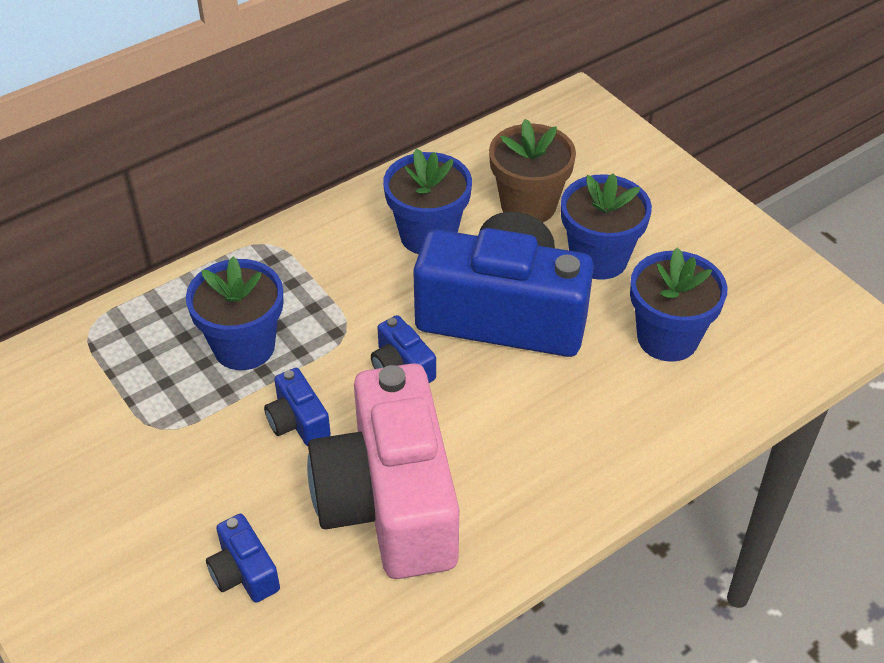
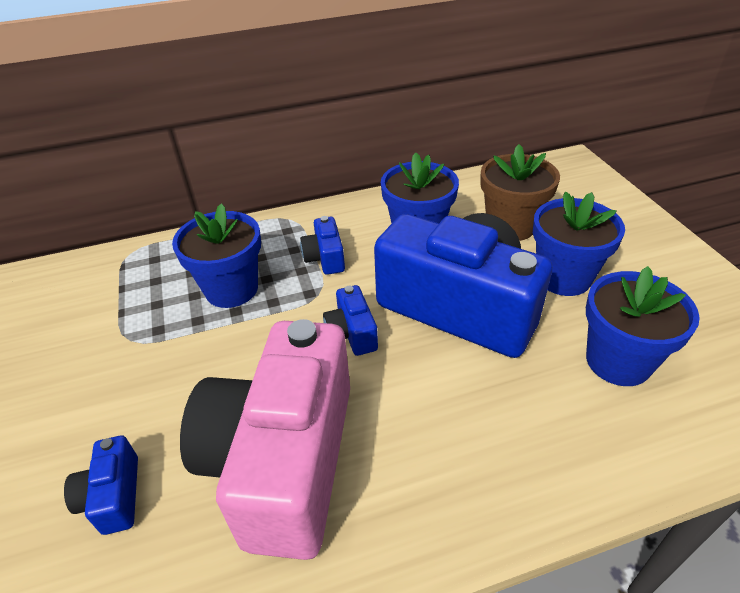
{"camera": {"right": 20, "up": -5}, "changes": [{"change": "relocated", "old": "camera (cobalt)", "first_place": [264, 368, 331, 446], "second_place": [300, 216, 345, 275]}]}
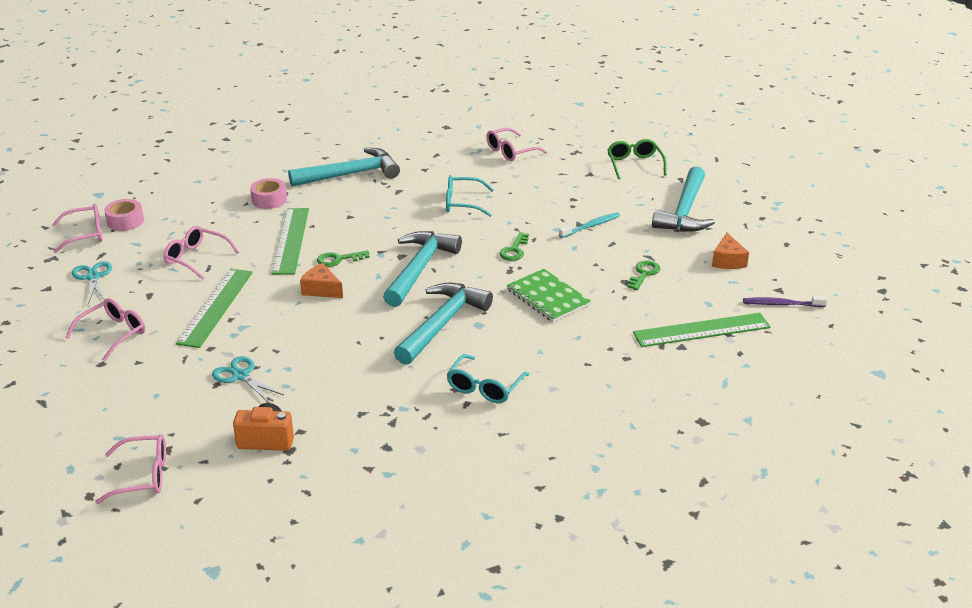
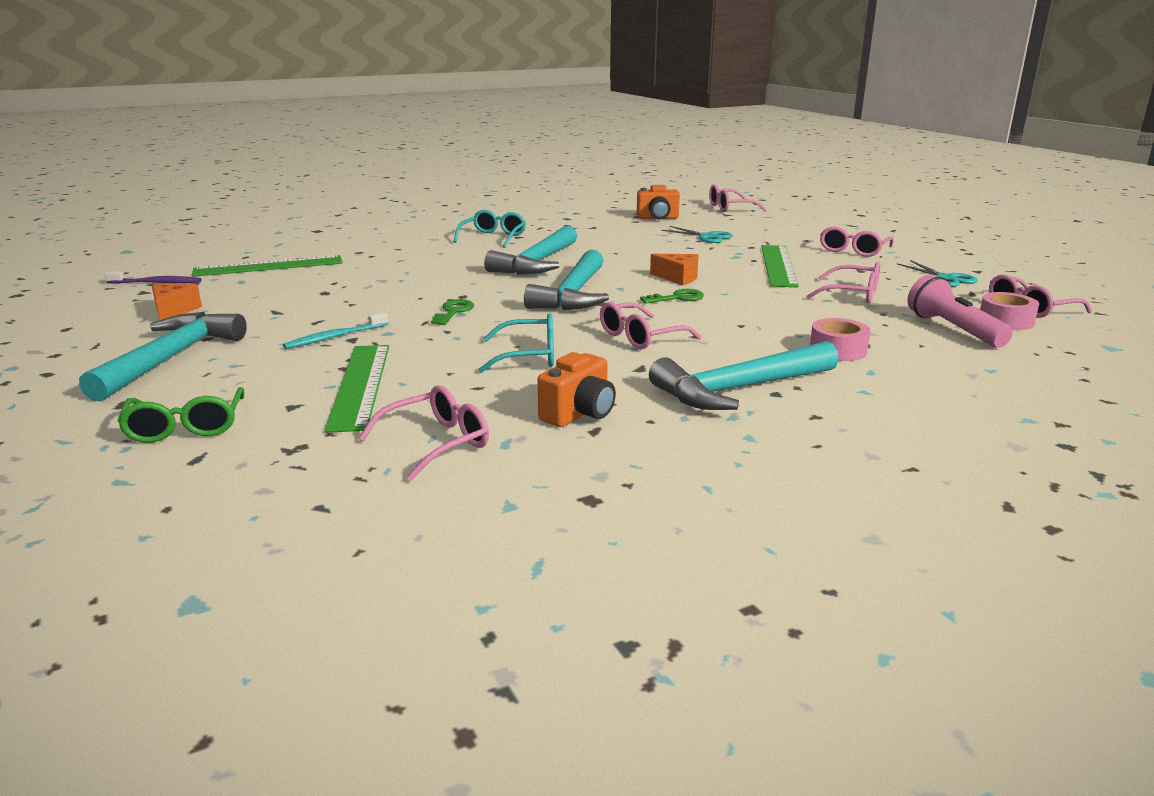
{"camera": {"right": 175, "up": -10}, "changes": [{"change": "missing", "old": "notepad (green)", "first_place": [507, 269, 591, 322]}, {"change": "missing", "old": "key (green)", "first_place": [627, 260, 660, 290]}, {"change": "appeared", "new": "camera (bright orange)", "second_place": [538, 352, 616, 427]}, {"change": "appeared", "new": "glasses (pink)", "second_place": [600, 302, 701, 349]}, {"change": "appeared", "new": "flashlight (pink)", "second_place": [907, 274, 1013, 348]}, {"change": "relocated", "old": "straightedge (green)", "first_place": [271, 208, 309, 275], "second_place": [324, 345, 389, 433]}]}
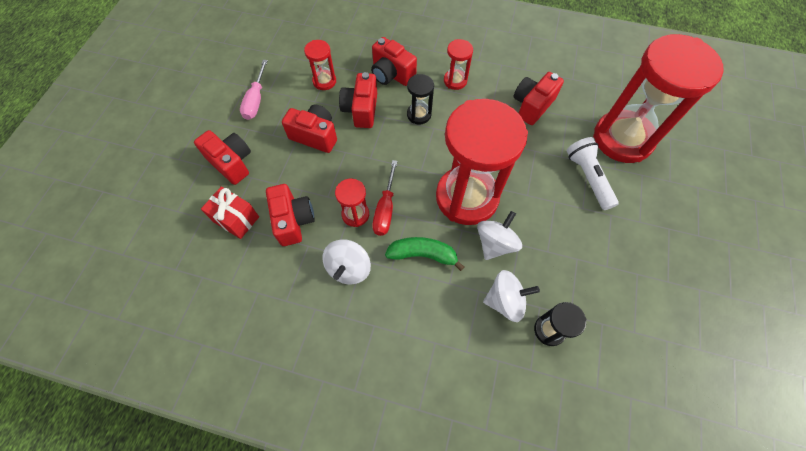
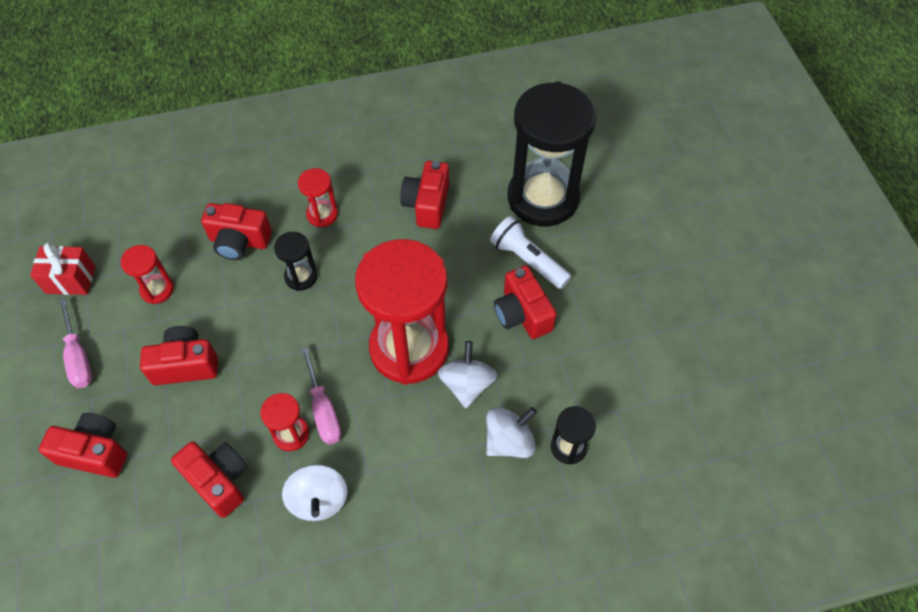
{"camera": {"right": -30, "up": -5}, "changes": [{"change": "missing", "old": "banana fruit (green)", "first_place": [385, 237, 464, 271]}, {"change": "relocated", "old": "gift (scarlet)", "first_place": [201, 187, 259, 239], "second_place": [30, 242, 96, 295]}, {"change": "relocated", "old": "camera (scarlet)", "first_place": [339, 72, 377, 128], "second_place": [494, 265, 557, 339]}, {"change": "colour", "old": "screwdriver (scarlet)", "new": "screwdriver (pink)", "first_place": [372, 160, 397, 236], "second_place": [301, 346, 341, 444]}, {"change": "colour", "old": "sand timer (scarlet)", "new": "sand timer (jet-black)", "first_place": [593, 34, 724, 163], "second_place": [508, 81, 596, 226]}]}
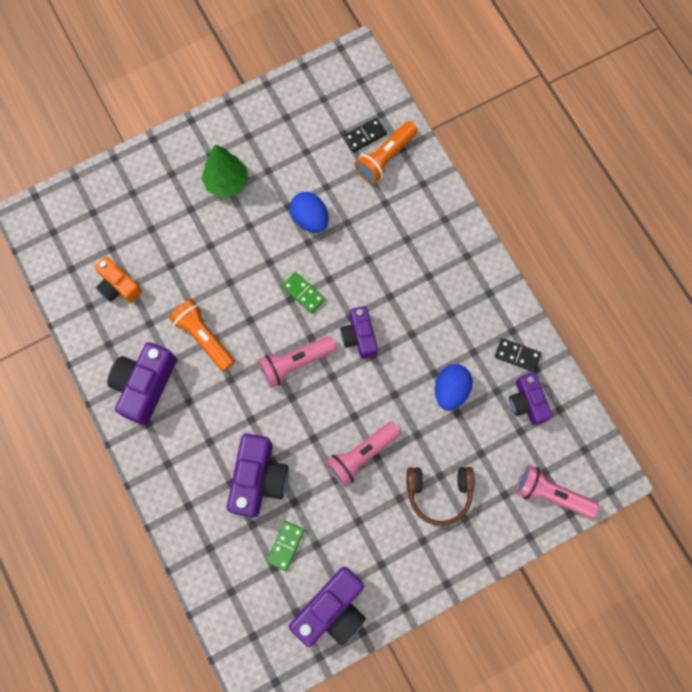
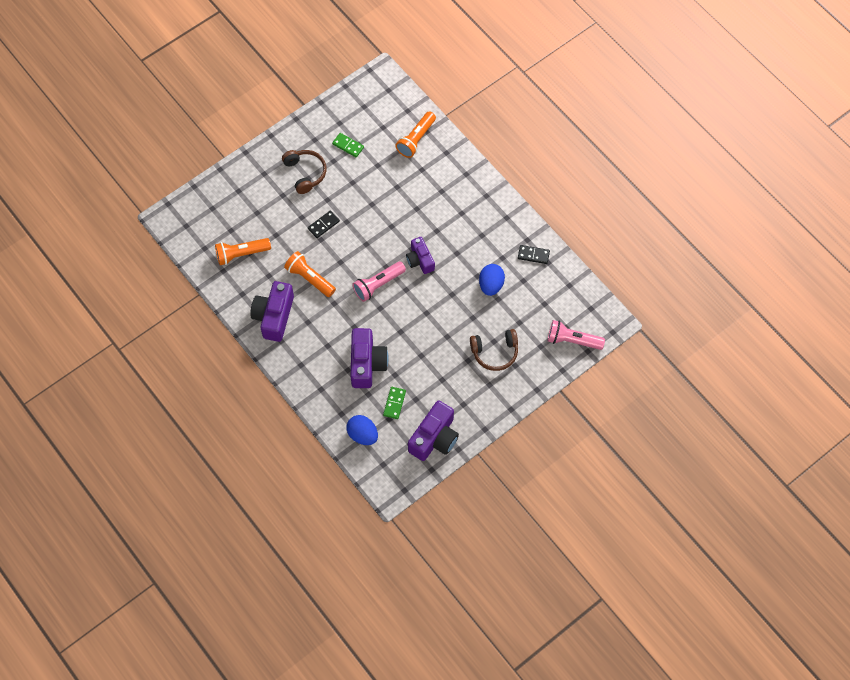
{"camera": {"right": -10, "up": -10}, "changes": [{"change": "missing", "old": "flashlight (pink)", "first_place": [326, 421, 401, 487]}, {"change": "missing", "old": "camera (royal purple)", "first_place": [509, 373, 552, 425]}, {"change": "relocated", "old": "domino (green)", "first_place": [282, 272, 325, 314], "second_place": [332, 133, 364, 157]}, {"change": "relocated", "old": "egg (cobalt)", "first_place": [289, 192, 329, 233], "second_place": [347, 415, 378, 445]}, {"change": "relocated", "old": "domino (jet-black)", "first_place": [343, 118, 387, 153], "second_place": [308, 210, 340, 238]}, {"change": "exchanged", "old": "camera (bright orange)", "new": "flashlight (bright orange)", "first_place": [95, 257, 142, 303], "second_place": [215, 238, 271, 265]}, {"change": "exchanged", "old": "fir tree (green)", "new": "headphones (brown)", "first_place": [201, 145, 248, 198], "second_place": [282, 150, 326, 194]}]}
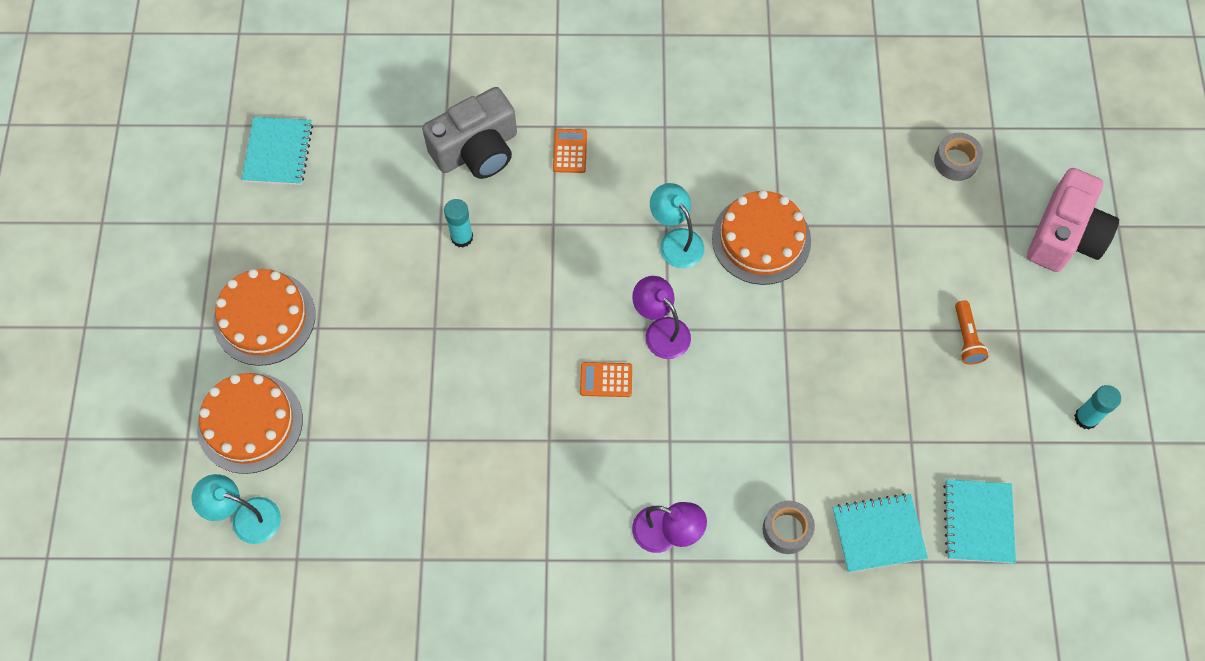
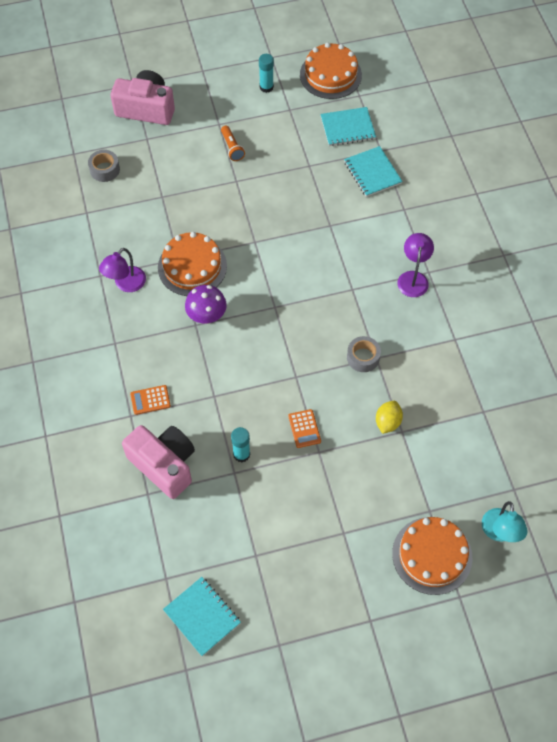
{"camera": {"right": -105, "up": -5}, "changes": [{"change": "appeared", "new": "toy lemon (golden)", "second_place": [376, 401, 403, 434]}, {"change": "relocated", "old": "gateau (bright orange)", "first_place": [213, 269, 315, 366], "second_place": [300, 43, 362, 99]}, {"change": "relocated", "old": "calculator (bright orange)", "first_place": [580, 362, 632, 397], "second_place": [288, 409, 321, 448]}, {"change": "relocated", "old": "reading lamp (royal purple)", "first_place": [632, 276, 691, 359], "second_place": [99, 248, 146, 292]}, {"change": "relocated", "old": "sticky tape (ash-grey)", "first_place": [763, 500, 815, 554], "second_place": [347, 336, 381, 372]}, {"change": "exchanged", "old": "reading lamp (turquoise)", "new": "mushroom (royal purple)", "first_place": [650, 183, 704, 268], "second_place": [185, 285, 227, 324]}, {"change": "colour", "old": "camera (ash-grey)", "new": "camera (pink)", "first_place": [422, 87, 517, 179], "second_place": [122, 425, 195, 499]}, {"change": "spun", "old": "notepad (turquoise)", "first_place": [241, 117, 313, 185], "second_place": [163, 577, 241, 656], "degrees": 60}, {"change": "spun", "old": "flashlight (bright orange)", "first_place": [955, 300, 989, 365], "second_place": [221, 125, 245, 161], "degrees": 90}]}
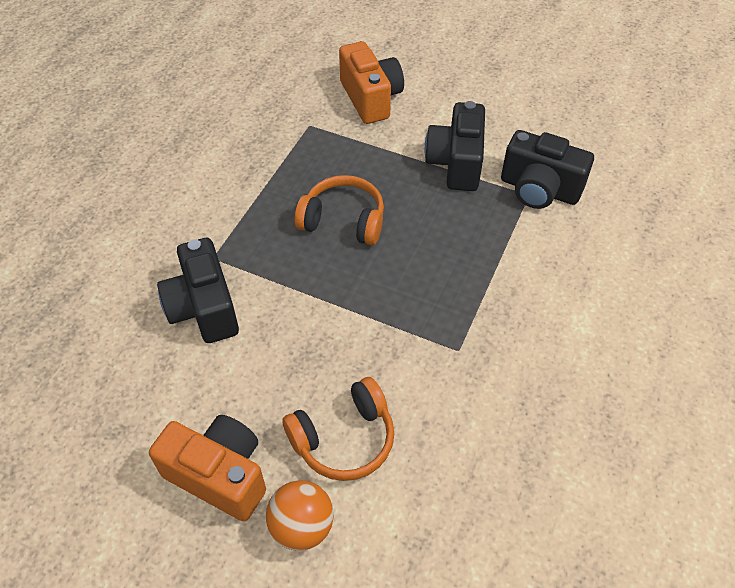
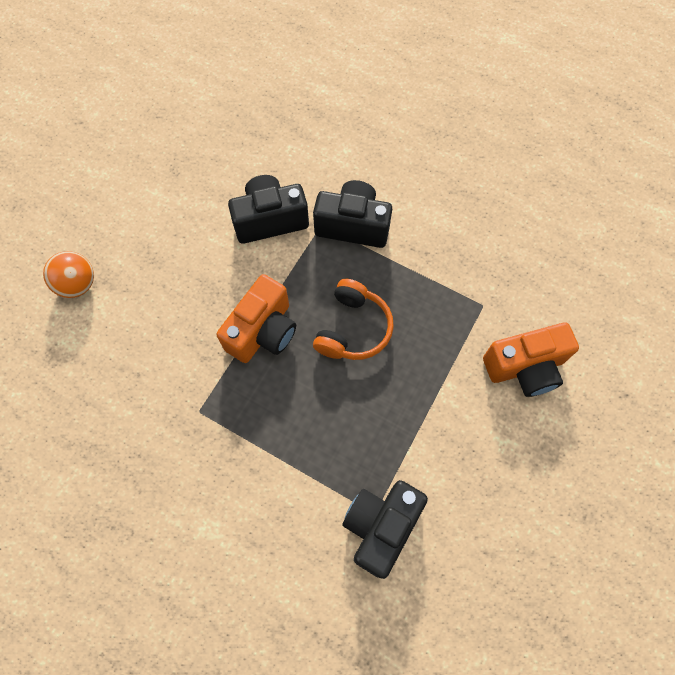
{"camera": {"right": 95, "up": 15}, "changes": [{"change": "missing", "old": "headphones (bright orange)", "first_place": [282, 377, 394, 481]}, {"change": "relocated", "old": "camera (bright orange)", "first_place": [149, 415, 266, 522], "second_place": [217, 274, 296, 363]}, {"change": "relocated", "old": "camera (jet-black)", "first_place": [425, 101, 485, 191], "second_place": [313, 180, 392, 248]}]}
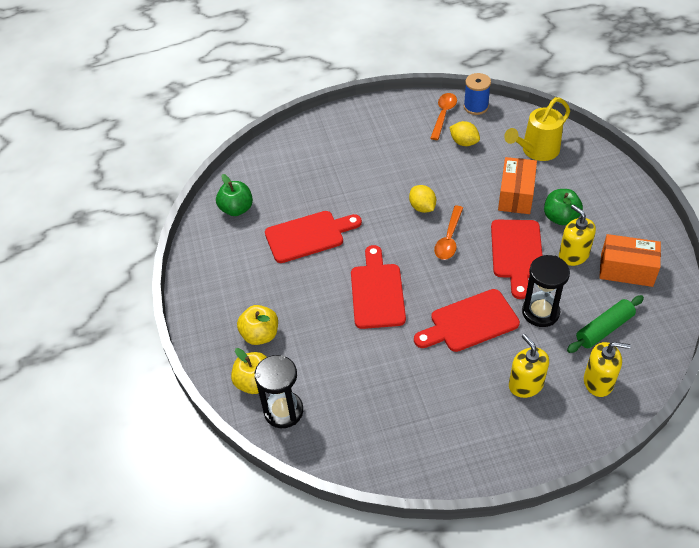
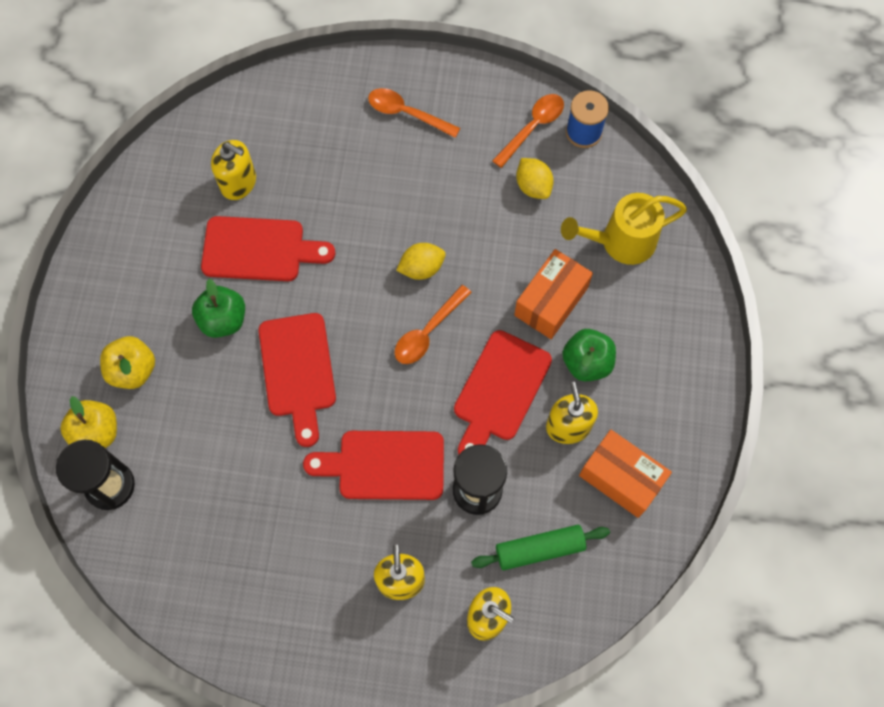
{"camera": {"right": 20, "up": 20}, "changes": [{"change": "appeared", "new": "soap pump (golden)", "second_place": [211, 140, 256, 200]}, {"change": "appeared", "new": "teaspoon (bright orange)", "second_place": [368, 88, 460, 138]}, {"change": "relocated", "old": "apple (green)", "first_place": [216, 174, 253, 216], "second_place": [192, 278, 245, 338]}, {"change": "spun", "old": "chopping board (scarlet)", "first_place": [351, 245, 406, 329], "second_place": [259, 313, 336, 447], "degrees": 150}, {"change": "spun", "old": "toy lemon (golden)", "first_place": [409, 185, 436, 213], "second_place": [396, 243, 446, 280], "degrees": 75}]}
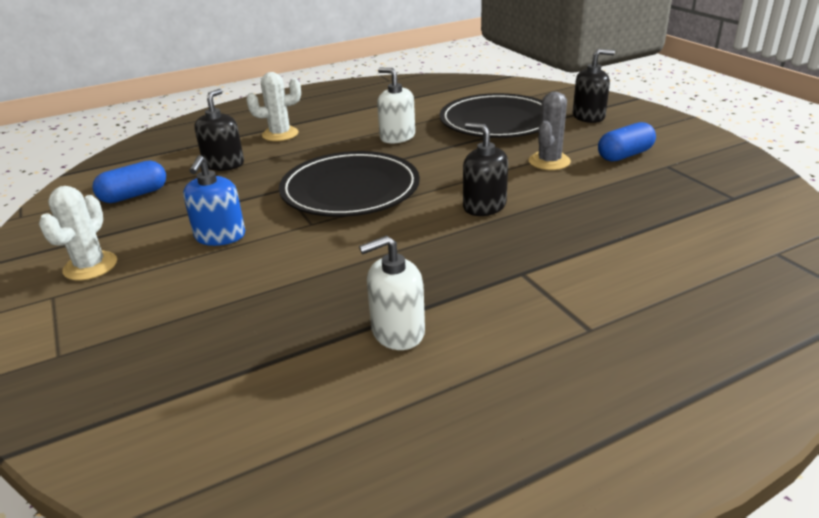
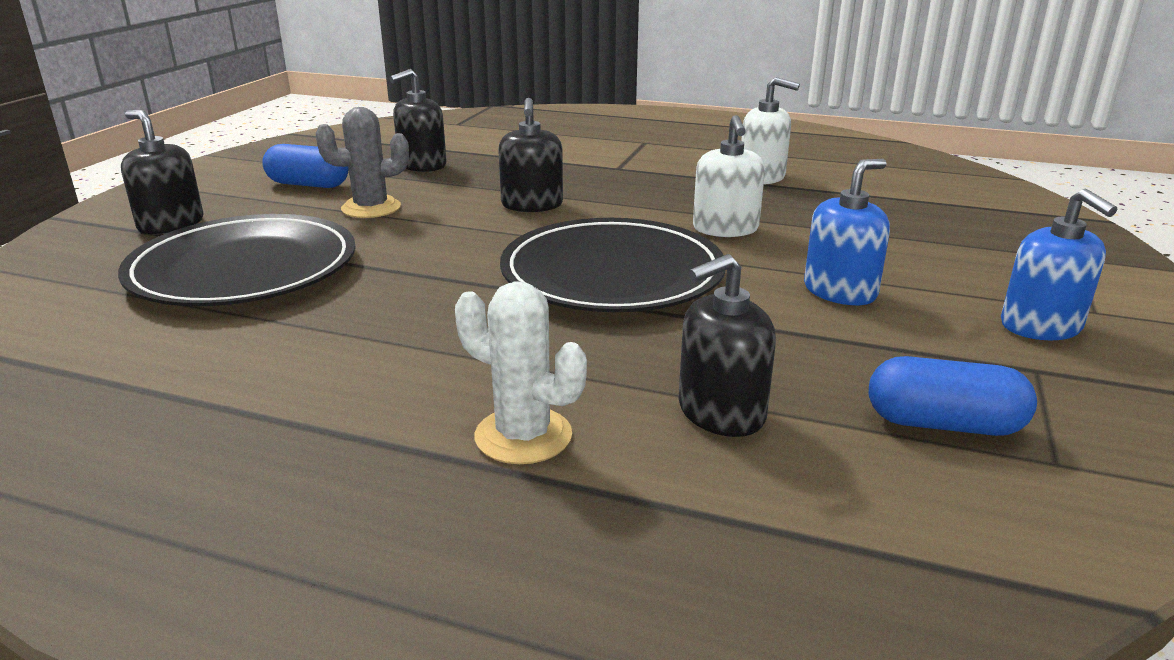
{"camera": {"right": -135, "up": -5}, "changes": [{"change": "appeared", "new": "soap pump (jet-black)", "second_place": [389, 69, 447, 172]}, {"change": "relocated", "old": "soap pump (pure white)", "first_place": [377, 68, 415, 143], "second_place": [693, 115, 765, 237]}, {"change": "exchanged", "old": "cactus (pure white)", "new": "soap pump (cobalt)", "first_place": [39, 186, 117, 280], "second_place": [1001, 188, 1117, 340]}]}
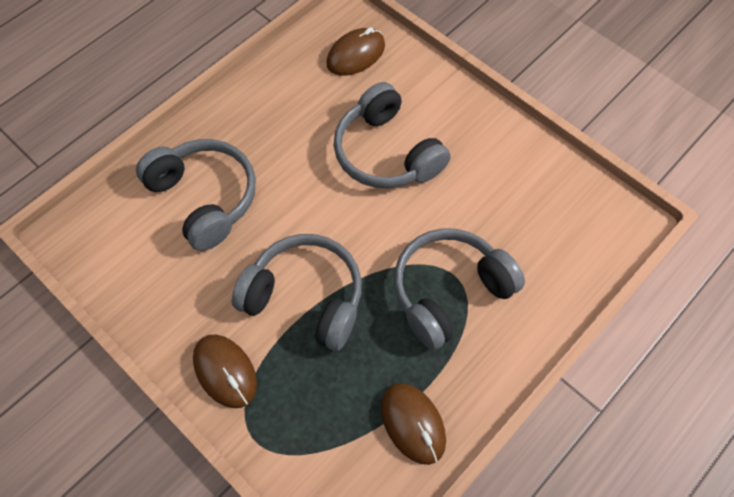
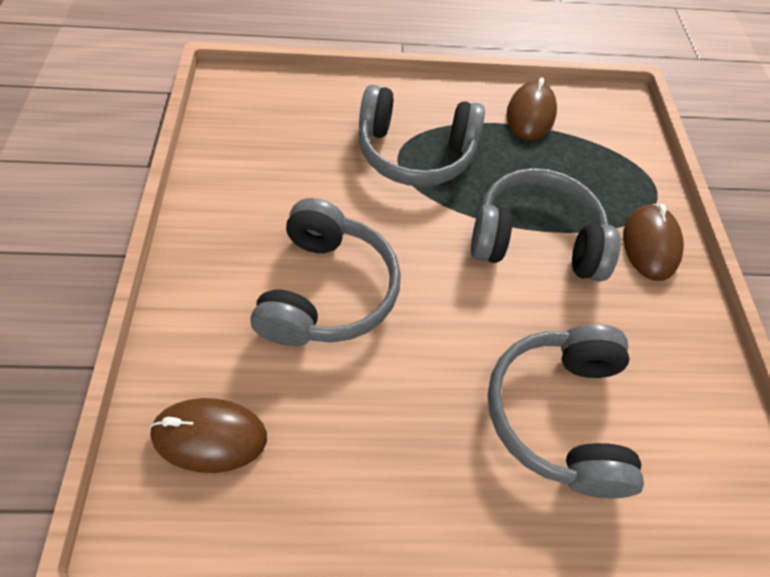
{"camera": {"right": -140, "up": -5}, "changes": [{"change": "spun", "old": "headphones (ash-grey)", "first_place": [232, 234, 362, 351], "second_place": [471, 168, 620, 282], "degrees": 120}]}
